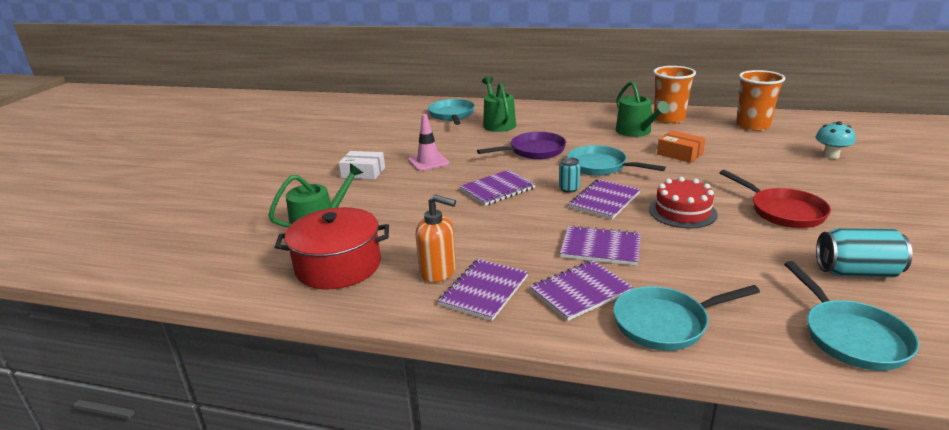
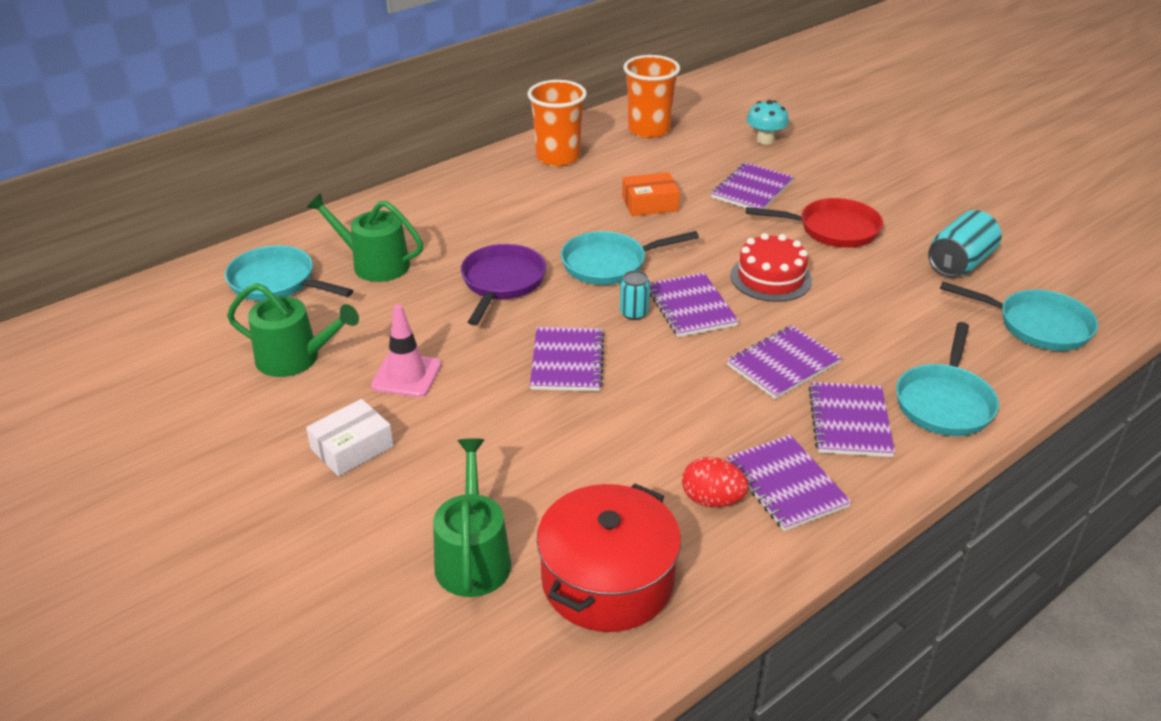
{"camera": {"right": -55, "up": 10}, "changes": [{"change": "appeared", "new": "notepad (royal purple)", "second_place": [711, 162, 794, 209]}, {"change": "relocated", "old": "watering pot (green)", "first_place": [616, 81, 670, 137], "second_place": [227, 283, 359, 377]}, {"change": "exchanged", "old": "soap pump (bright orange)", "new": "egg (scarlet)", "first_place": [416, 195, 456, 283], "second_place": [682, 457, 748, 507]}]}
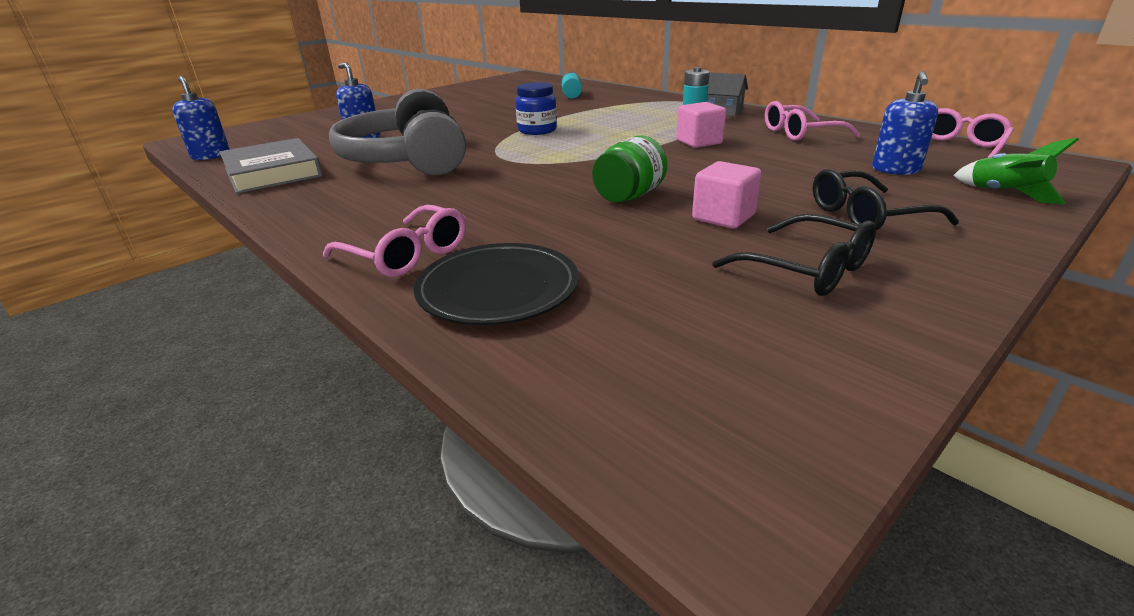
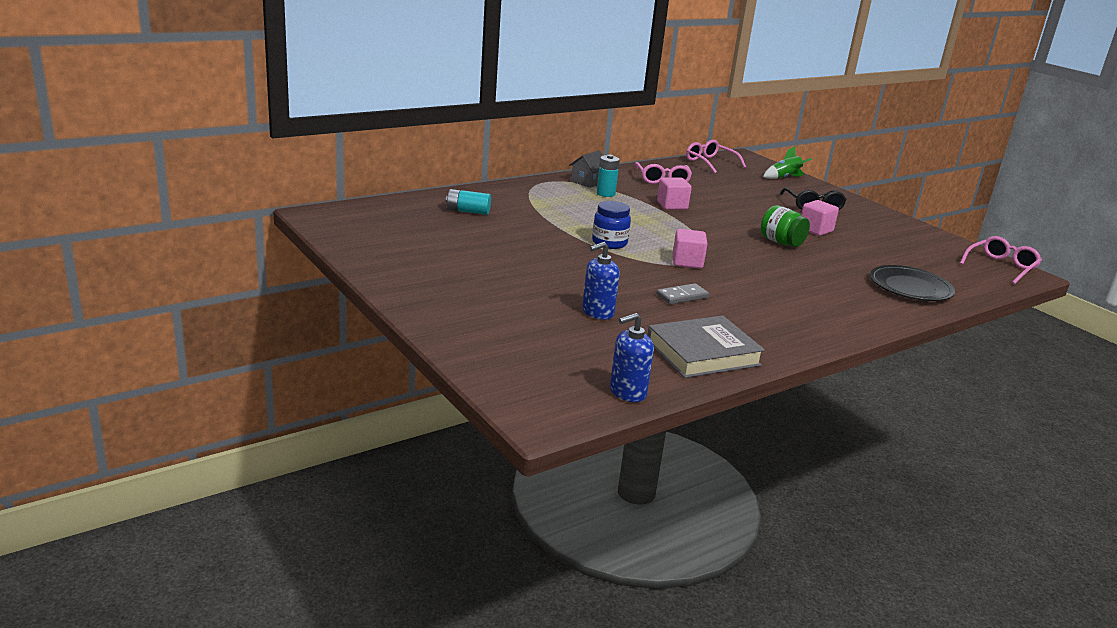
{"camera": {"right": -85, "up": -5}, "changes": [{"change": "missing", "old": "glasses (jet-black)", "first_place": [712, 214, 876, 296]}, {"change": "missing", "old": "soap pump (cobalt)", "first_place": [872, 71, 938, 175]}, {"change": "appeared", "new": "solid cube (pink)", "second_place": [673, 229, 707, 269]}, {"change": "relocated", "old": "glasses (pink)", "first_place": [323, 205, 466, 277], "second_place": [960, 236, 1042, 284]}, {"change": "exchanged", "old": "headphones (ash-grey)", "new": "domino (ash-grey)", "first_place": [329, 89, 466, 175], "second_place": [656, 283, 709, 304]}]}
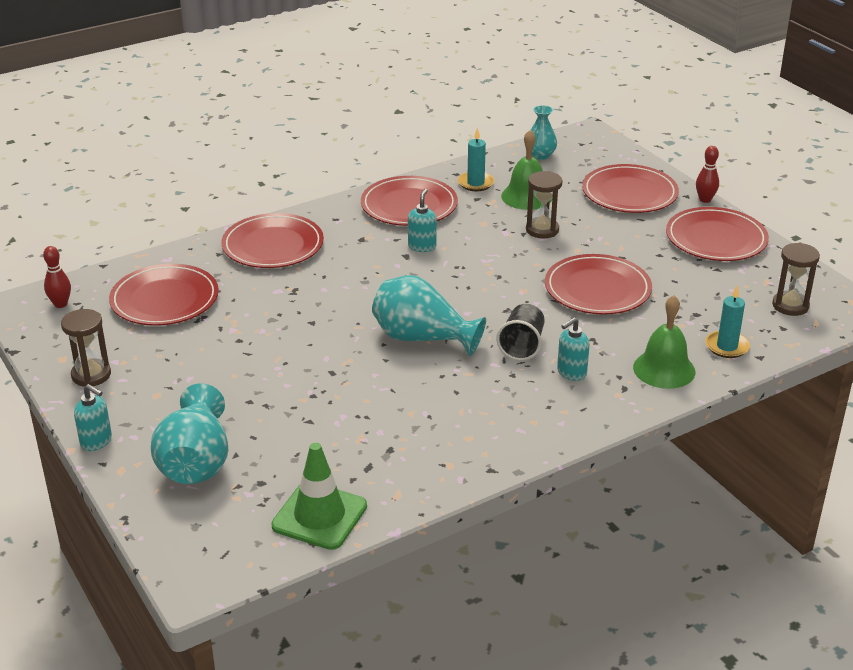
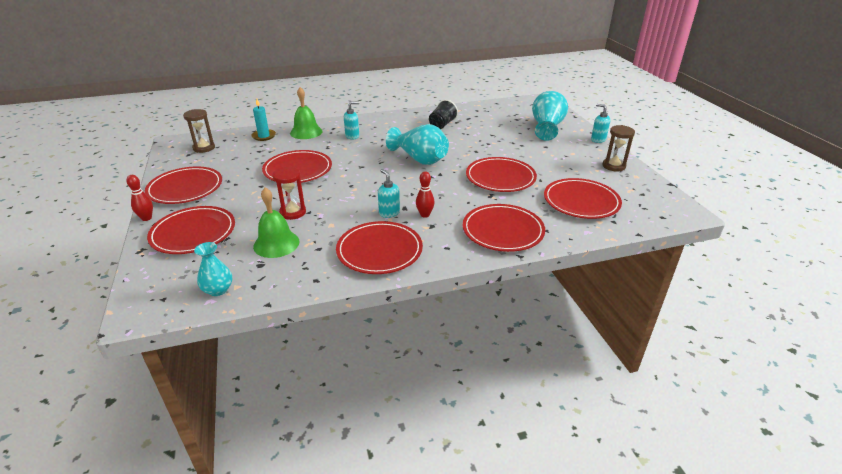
{"camera": {"right": -165, "up": 0}, "changes": [{"change": "missing", "old": "road cone (green)", "first_place": [271, 443, 367, 550]}, {"change": "missing", "old": "wax candle (turquoise)", "first_place": [458, 128, 494, 191]}, {"change": "appeared", "new": "plate (scarlet)", "second_place": [466, 157, 537, 192]}, {"change": "relocated", "old": "skittle (scarlet)", "first_place": [43, 246, 71, 308], "second_place": [416, 171, 435, 218]}, {"change": "relocated", "old": "cup (jet-black)", "first_place": [496, 304, 545, 361], "second_place": [429, 100, 458, 129]}, {"change": "colour", "old": "sand timer (brown)", "new": "sand timer (scarlet)", "first_place": [526, 171, 563, 238], "second_place": [272, 167, 306, 220]}, {"change": "spun", "old": "soap pump (turquoise)", "first_place": [408, 189, 437, 252], "second_place": [378, 169, 400, 218], "degrees": 120}]}
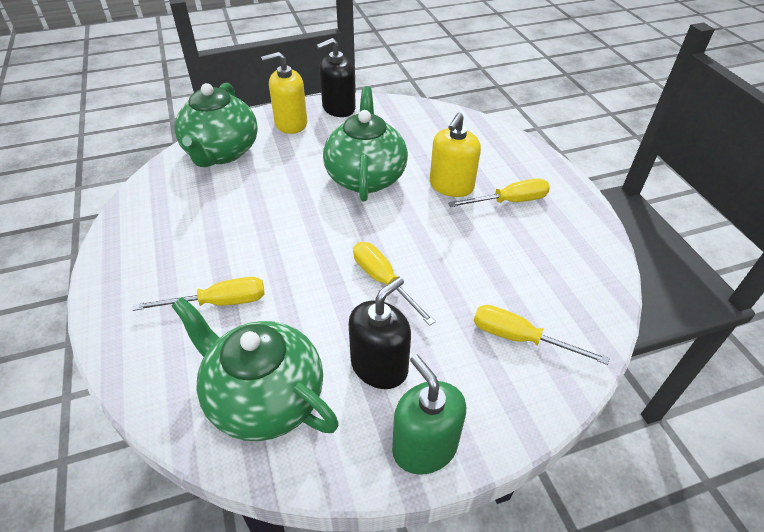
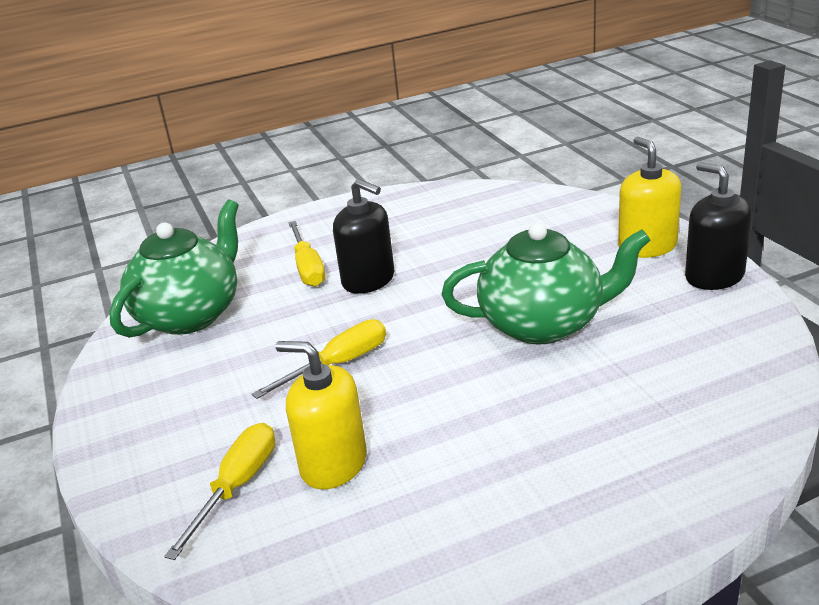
{"camera": {"right": 90, "up": -15}, "changes": [{"change": "missing", "old": "teapot (green)", "first_place": [175, 83, 258, 167]}, {"change": "missing", "old": "soap pump (green)", "first_place": [392, 354, 466, 475]}, {"change": "missing", "old": "screwdriver (golden)", "first_place": [448, 179, 550, 207]}, {"change": "relocated", "old": "soap pump (jet-black)", "first_place": [349, 277, 411, 389], "second_place": [333, 179, 394, 294]}, {"change": "relocated", "old": "soap pump (golden)", "first_place": [430, 113, 481, 197], "second_place": [276, 341, 367, 490]}]}
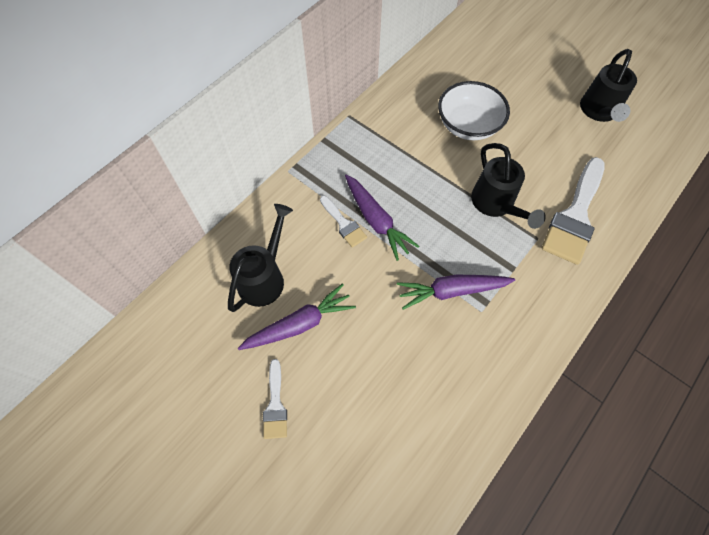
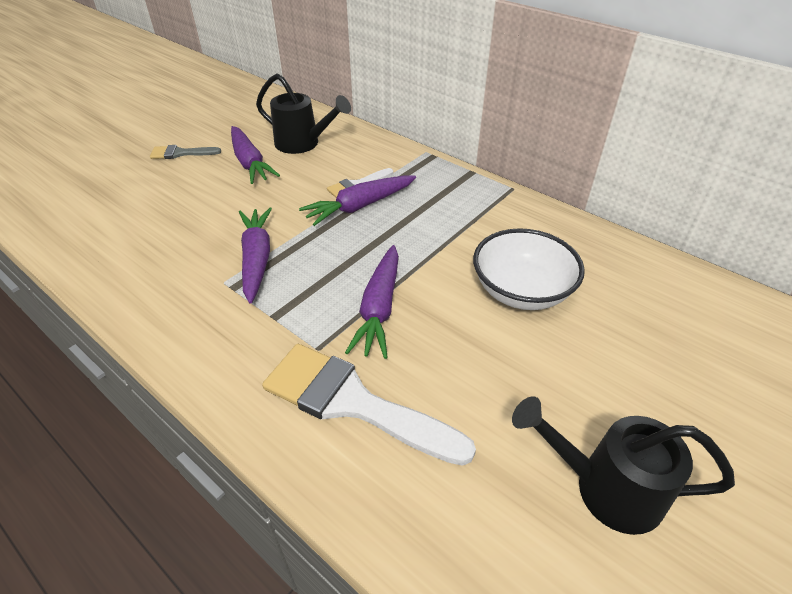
{"camera": {"right": 90, "up": -20}, "changes": [{"change": "exchanged", "old": "watering pot (jet-black)", "new": "toy carrot (royal purple)", "first_place": [471, 143, 546, 229], "second_place": [345, 245, 399, 359]}, {"change": "colour", "old": "brush (pure white)", "new": "brush (ash-grey)", "first_place": [263, 359, 287, 439], "second_place": [150, 145, 221, 159]}]}
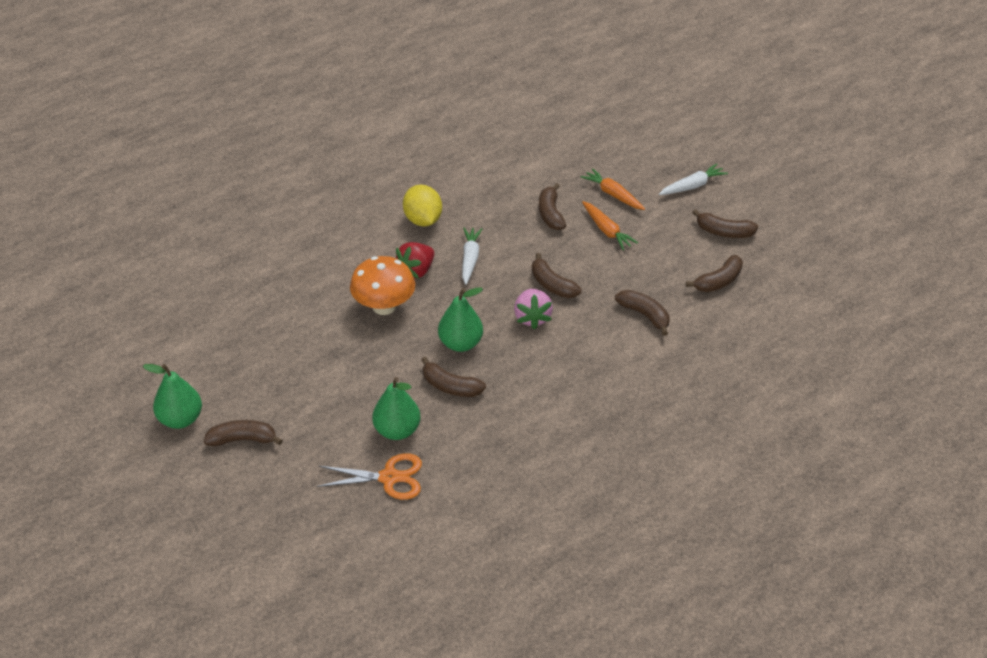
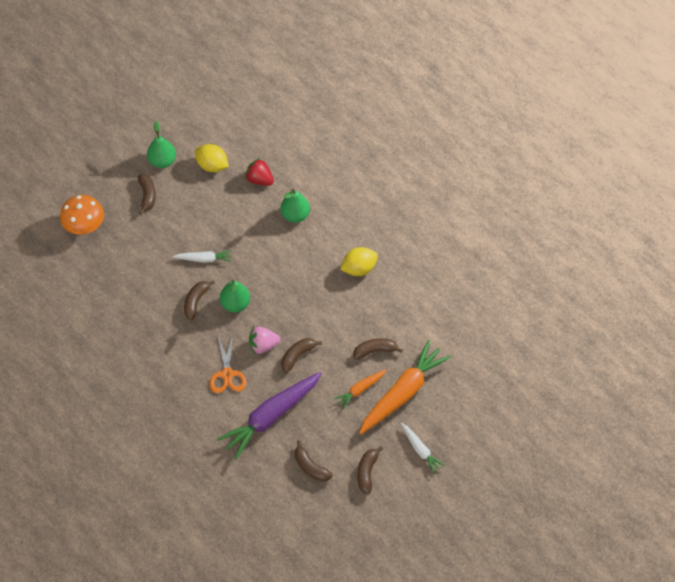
{"camera": {"right": 85, "up": 15}, "changes": [{"change": "appeared", "new": "toy lemon (golden)", "second_place": [195, 144, 229, 172]}, {"change": "relocated", "old": "pair of scissors (bright orange)", "first_place": [317, 453, 422, 500], "second_place": [210, 334, 246, 393]}, {"change": "relocated", "old": "mushroom (bright orange)", "first_place": [350, 256, 415, 315], "second_place": [60, 195, 104, 235]}, {"change": "relocated", "old": "pear fruit (green)", "first_place": [372, 377, 421, 440], "second_place": [280, 189, 310, 223]}, {"change": "relocated", "old": "strawberry (scarlet)", "first_place": [396, 242, 435, 279], "second_place": [245, 158, 274, 186]}, {"change": "relocated", "old": "toy carrot (pure white)", "first_place": [462, 228, 482, 285], "second_place": [173, 250, 232, 263]}, {"change": "exchanged", "old": "banana fruit (brown)", "new": "toy carrot (royal purple)", "first_place": [615, 290, 669, 336], "second_place": [217, 372, 322, 459]}, {"change": "size", "old": "toy carrot (bright orange)", "first_place": [580, 169, 645, 210], "second_place": [359, 340, 451, 434], "factor": 2.02}]}
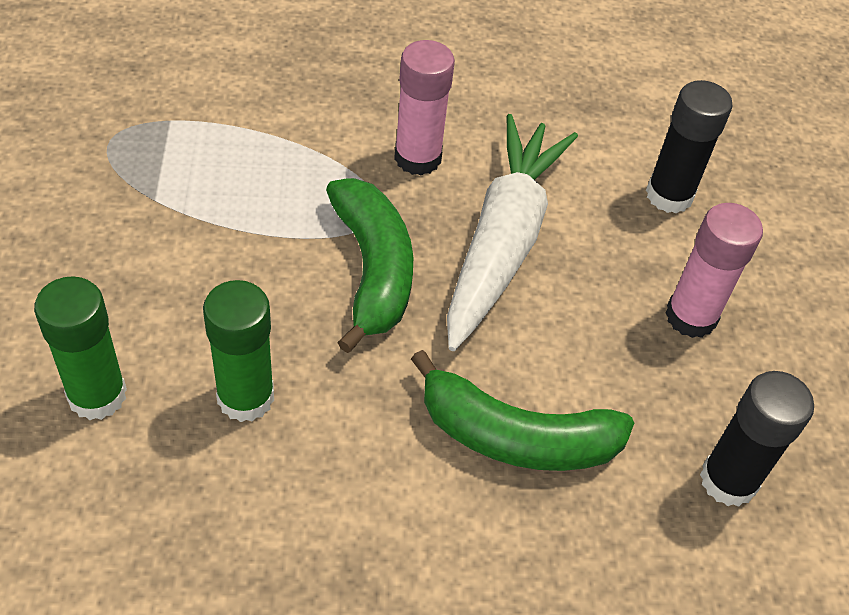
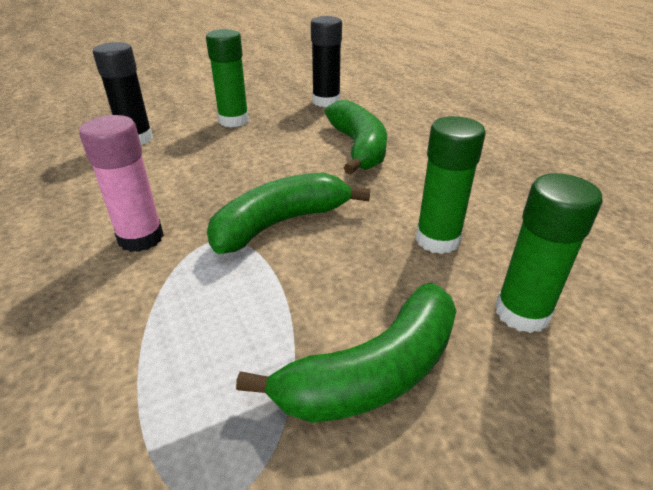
{"camera": {"right": -110, "up": -15}, "changes": [{"change": "missing", "old": "toy carrot (pure white)", "first_place": [447, 114, 578, 351]}, {"change": "appeared", "new": "banana fruit (green)", "second_place": [236, 283, 456, 423]}, {"change": "colour", "old": "glue stick (pink)", "new": "glue stick (green)", "first_place": [665, 203, 763, 338], "second_place": [206, 29, 249, 127]}]}
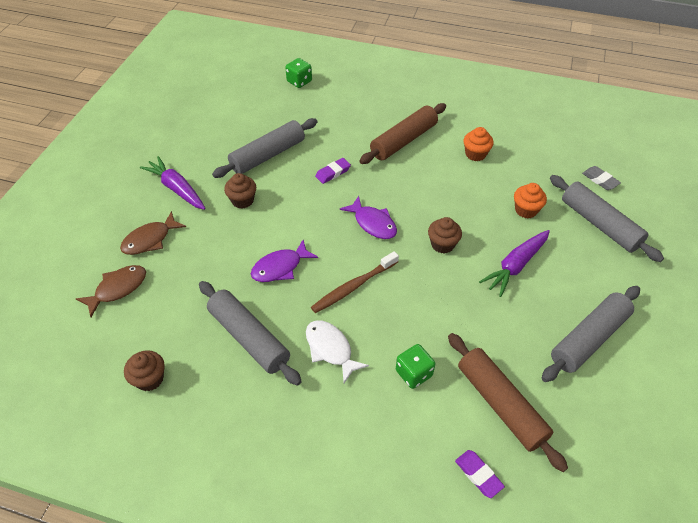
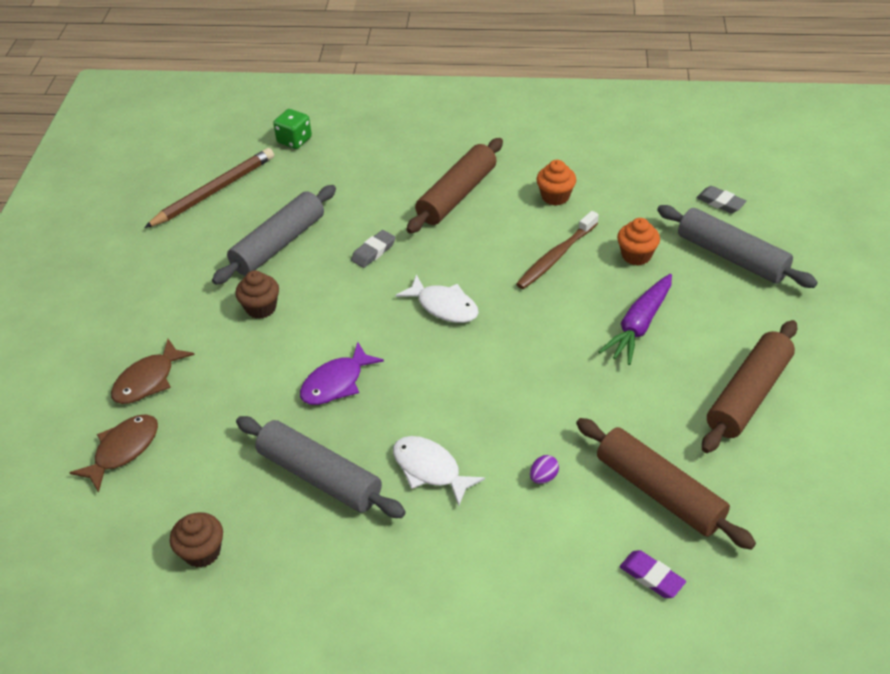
{"camera": {"right": -10, "up": -5}, "changes": [{"change": "missing", "old": "toy carrot (royal purple)", "first_place": [140, 156, 205, 210]}, {"change": "missing", "old": "cupcake (brown)", "first_place": [428, 217, 462, 254]}, {"change": "appeared", "new": "wooden pencil (brown)", "second_place": [144, 148, 274, 228]}, {"change": "relocated", "old": "dental brush (brown)", "first_place": [311, 251, 399, 313], "second_place": [516, 211, 599, 289]}, {"change": "exchanged", "old": "dice (green)", "new": "egg (royal purple)", "first_place": [396, 344, 436, 389], "second_place": [530, 455, 559, 484]}, {"change": "colour", "old": "eraser (royal purple)", "new": "eraser (ash-grey)", "first_place": [315, 158, 351, 184], "second_place": [351, 230, 396, 268]}, {"change": "colour", "old": "toy fish (royal purple)", "new": "toy fish (pure white)", "first_place": [340, 196, 397, 239], "second_place": [396, 274, 479, 323]}, {"change": "colour", "old": "pastry roller (ash-grey)", "new": "pastry roller (brown)", "first_place": [542, 286, 640, 382], "second_place": [702, 320, 797, 453]}]}
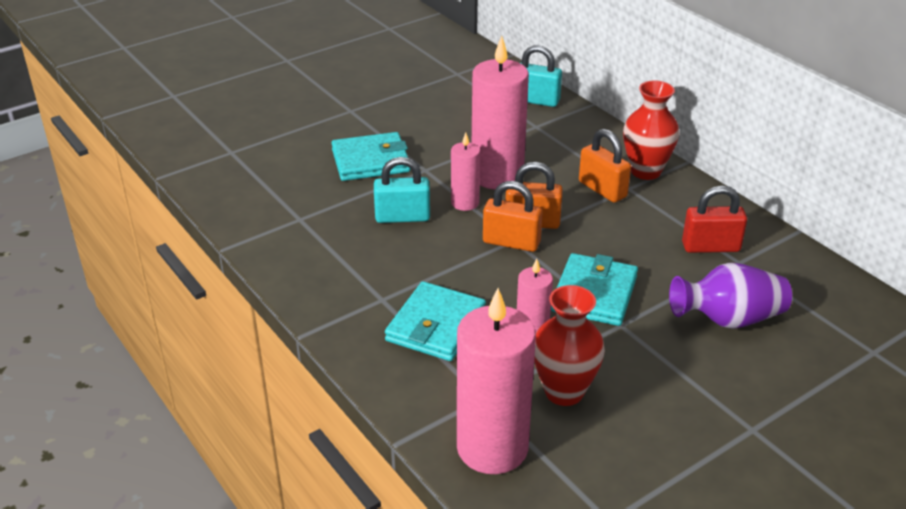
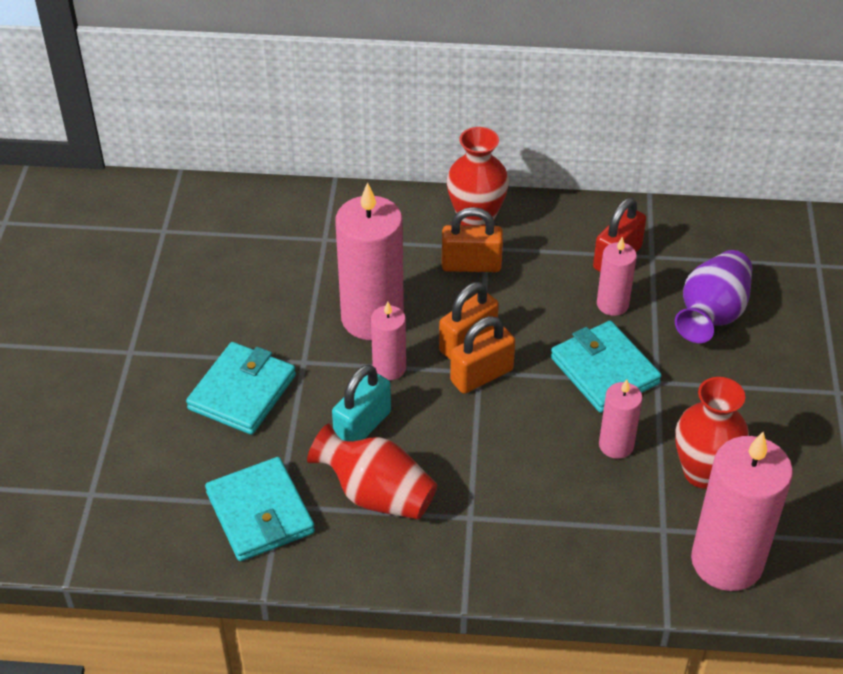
{"camera": {"right": -50, "up": 10}, "changes": [{"change": "missing", "old": "lock (turquoise)", "first_place": [521, 45, 562, 107]}, {"change": "appeared", "new": "vase (scarlet)", "second_place": [307, 423, 437, 520]}, {"change": "appeared", "new": "wax candle (pink)", "second_place": [597, 237, 637, 316]}, {"change": "relocated", "old": "billfold (turquoise)", "first_place": [385, 281, 486, 361], "second_place": [205, 457, 315, 561]}]}
